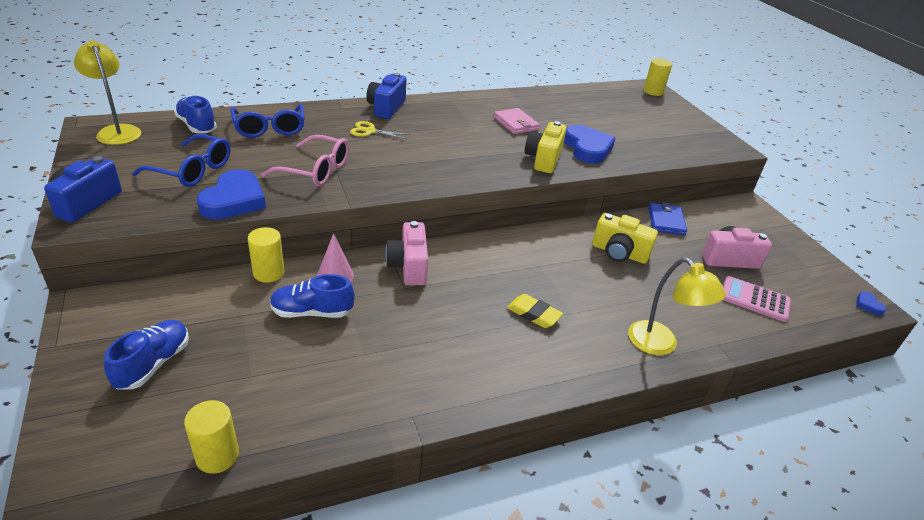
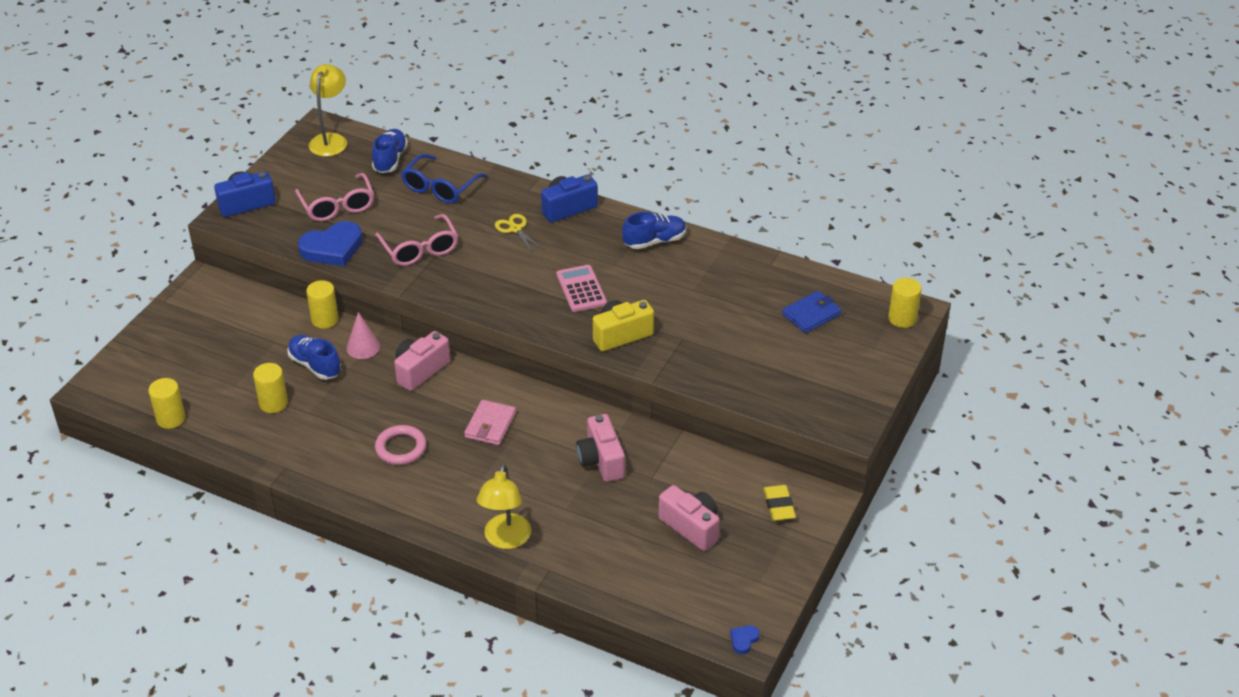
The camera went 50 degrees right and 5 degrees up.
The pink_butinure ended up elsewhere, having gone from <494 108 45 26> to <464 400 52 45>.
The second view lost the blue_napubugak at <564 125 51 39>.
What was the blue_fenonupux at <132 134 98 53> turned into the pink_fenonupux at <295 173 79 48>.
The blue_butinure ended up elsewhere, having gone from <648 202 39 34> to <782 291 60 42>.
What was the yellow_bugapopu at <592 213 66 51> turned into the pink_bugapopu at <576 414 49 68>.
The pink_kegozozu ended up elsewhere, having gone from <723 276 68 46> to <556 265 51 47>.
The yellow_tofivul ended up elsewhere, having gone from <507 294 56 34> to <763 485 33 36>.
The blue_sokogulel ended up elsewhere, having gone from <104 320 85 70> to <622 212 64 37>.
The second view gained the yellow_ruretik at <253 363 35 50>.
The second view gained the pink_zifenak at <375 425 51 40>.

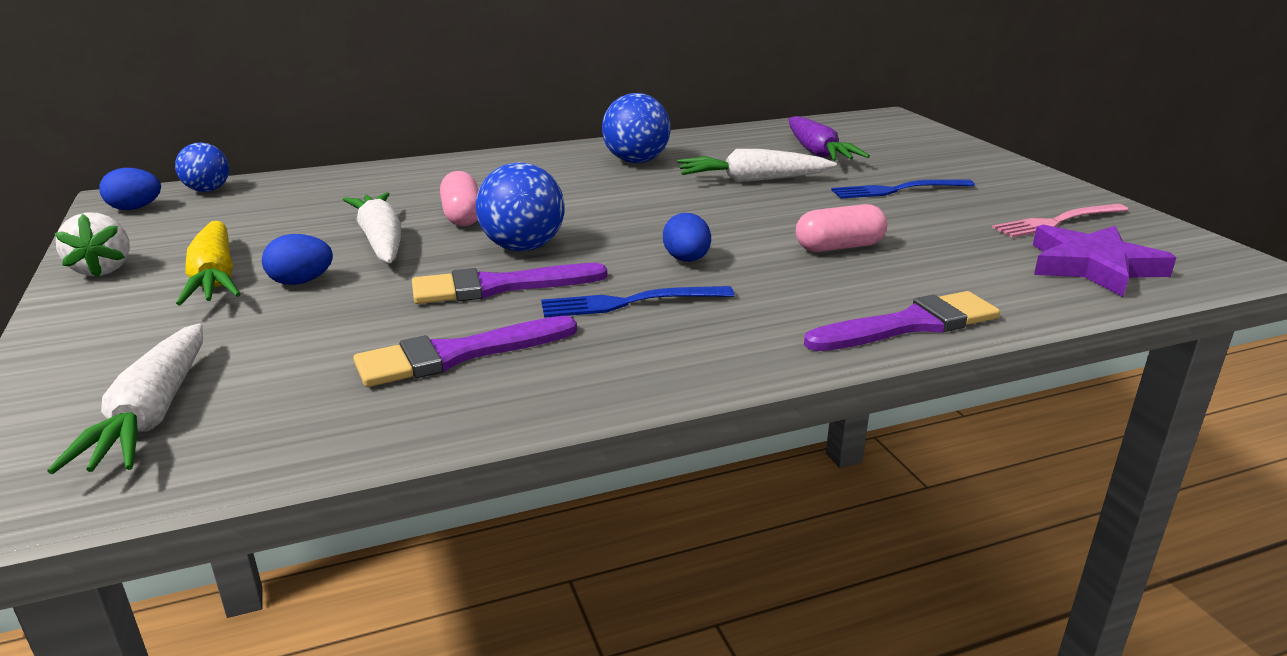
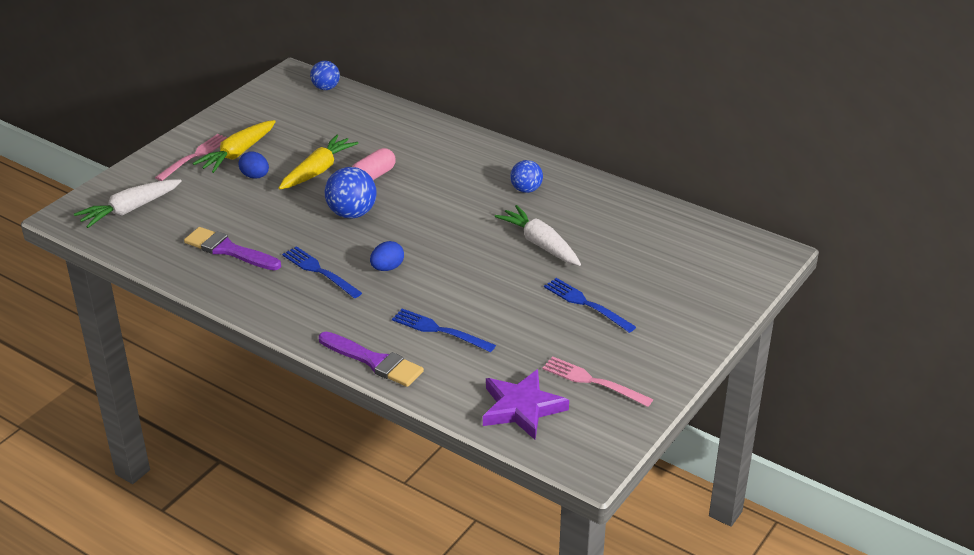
The camera went 55 degrees right and 10 degrees up.
The size of the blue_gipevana at <602 93 68 70> changed by a factor of 0.65.
The second view lost the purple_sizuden at <788 116 82 45>.
The second view lost the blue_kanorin at <99 168 62 42>.
What was the white_sizuden at <343 192 58 71> turned into the yellow_sizuden at <279 135 79 54>.
The second view lost the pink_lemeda at <796 204 91 48>.
The second view lost the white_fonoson at <54 212 76 65>.
The second view lost the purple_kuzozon at <412 263 195 41>.
The second view gained the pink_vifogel at <155 134 72 47>.
The second view gained the blue_vifogel at <392 309 104 43>.

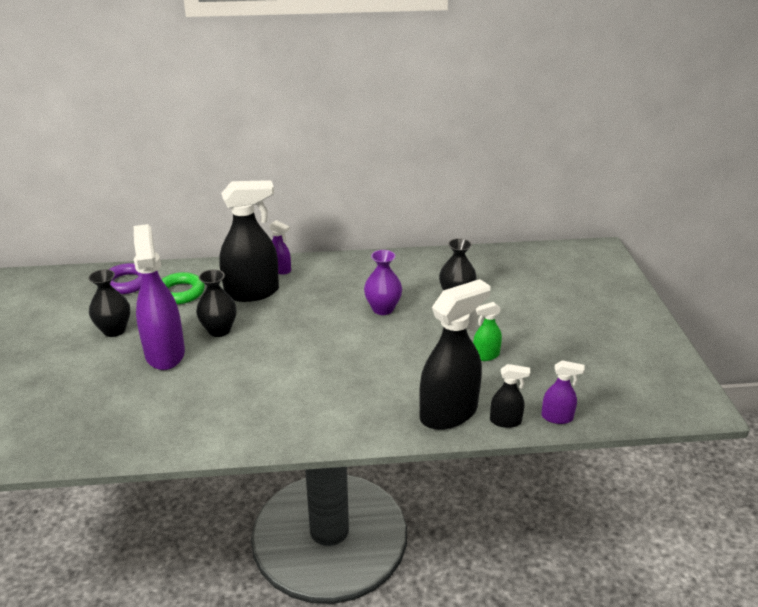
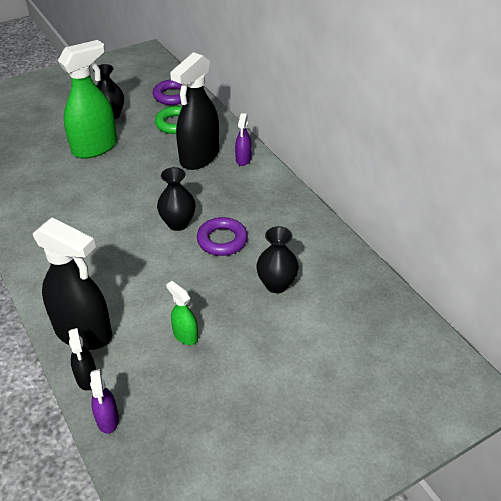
The camera went 65 degrees right and 10 degrees up.
The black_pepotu at <219 180 60 122> ended up facing another way, 75 degrees clockwise from before.
What was the purple_pepotu at <134 224 51 146> turned into the green_pepotu at <58 40 59 119>.
Where the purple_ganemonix stood at <364 250 38 65>, the purple_zifenak came to stand at <197 217 51 39>.
The black_ganemonix ended up elsewhere, having gone from <196 269 41 68> to <157 167 39 64>.

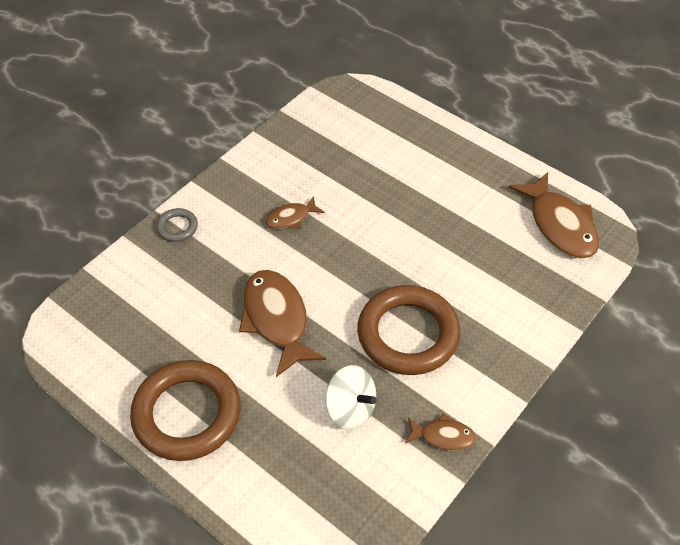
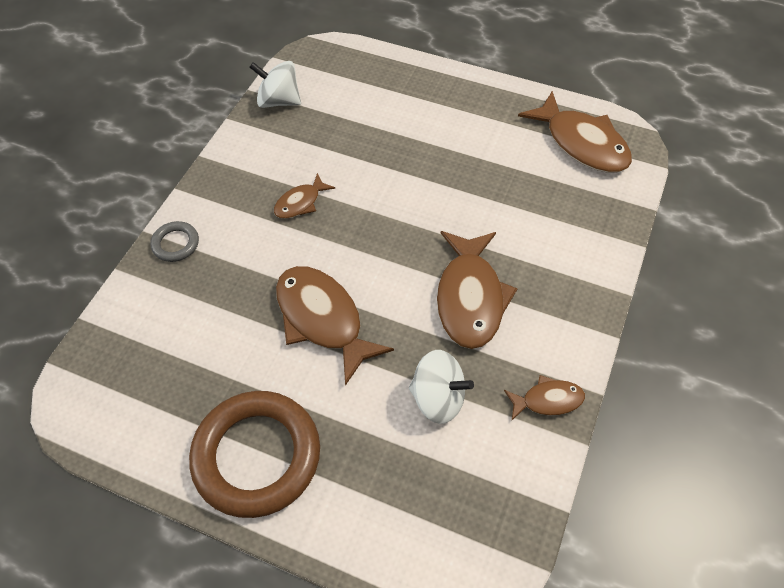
The camera went 15 degrees left and 5 degrees up.
Where the brown_zifenak stood at <357 285 104 90>, the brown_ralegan came to stand at <437 231 80 118>.
The second view gained the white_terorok at <249 61 52 47>.

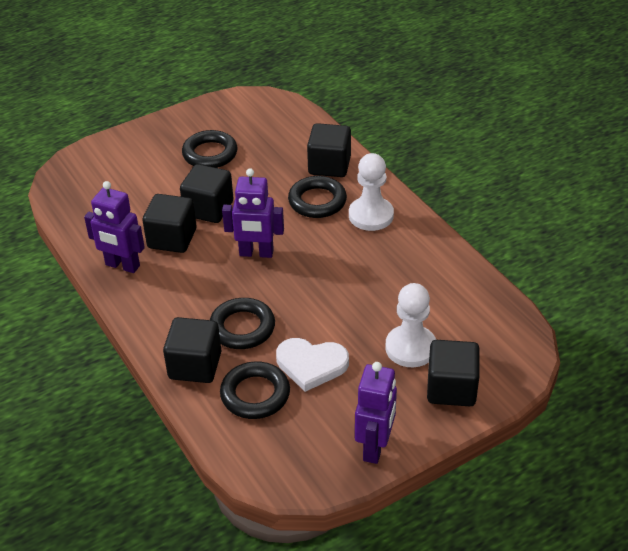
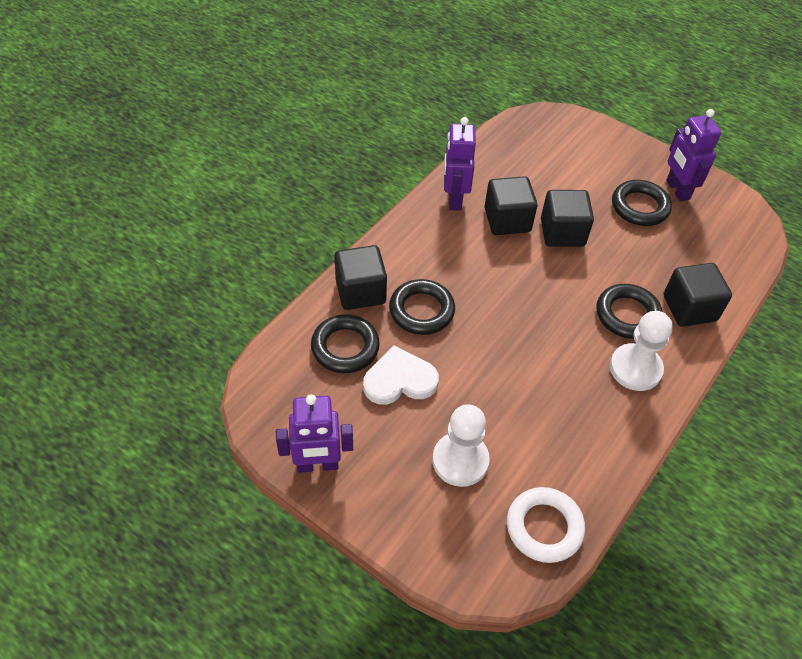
The camera went 65 degrees right and 10 degrees up.
The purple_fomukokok ended up elsewhere, having gone from <222 168 62 90> to <666 109 56 93>.
The white_napubugak at <276 338 73 54> ended up facing another way, 90 degrees clockwise from before.
The second view lost the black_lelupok at <427 340 53 66>.
The second view gained the white_zifenak at <507 487 78 76>.

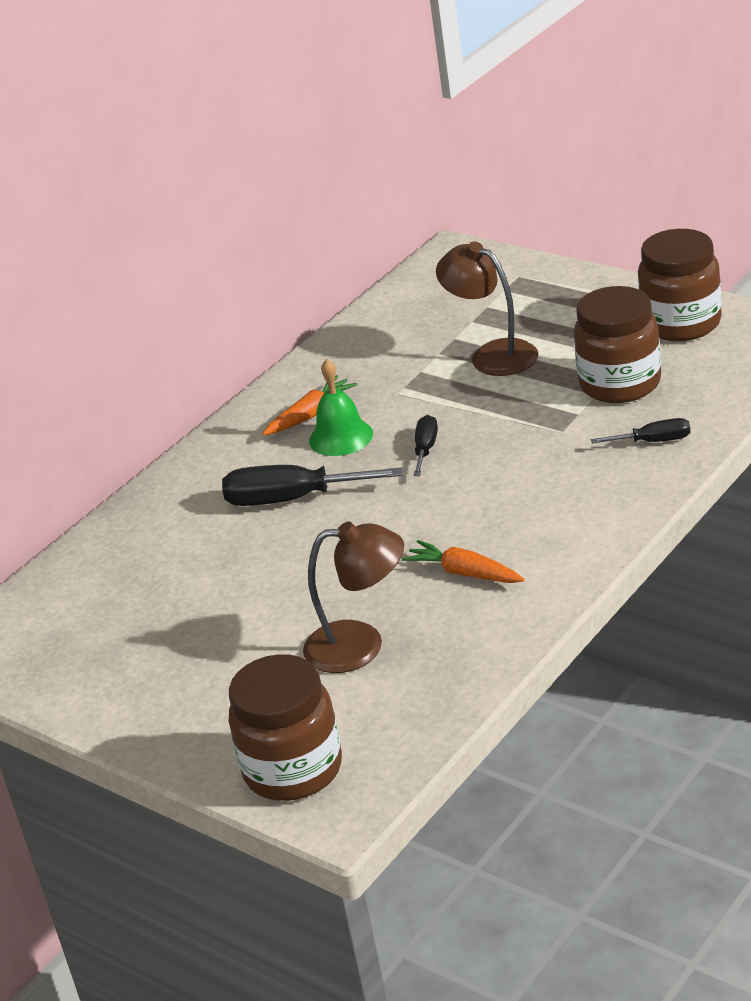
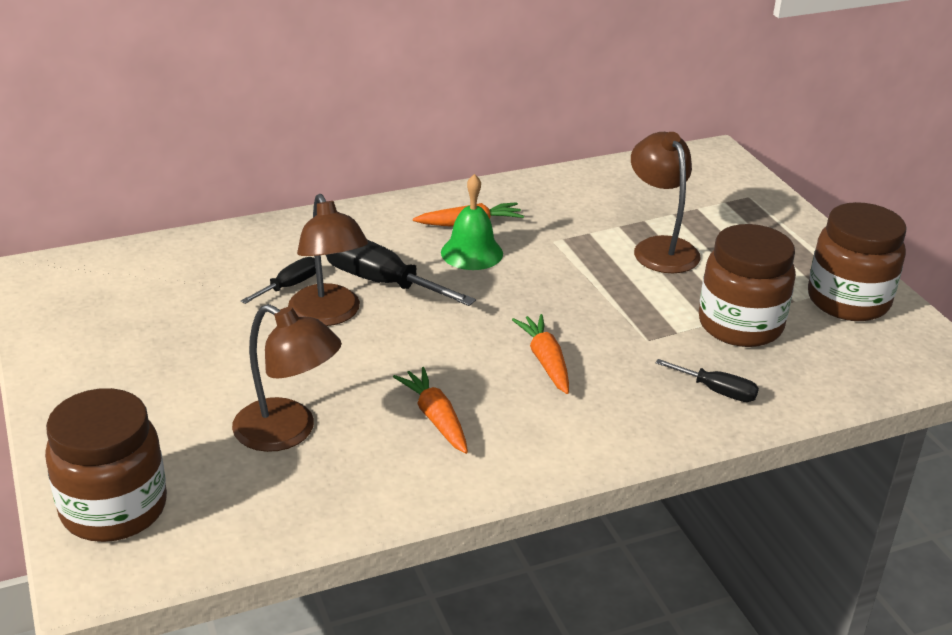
The camera went 25 degrees right and 0 degrees up.
The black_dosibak ended up elsewhere, having gone from <413 415 25 61> to <241 257 75 47>.
The second view gained the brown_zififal at <288 194 80 132>.
The second view gained the orange_sizuden at <512 314 57 80>.

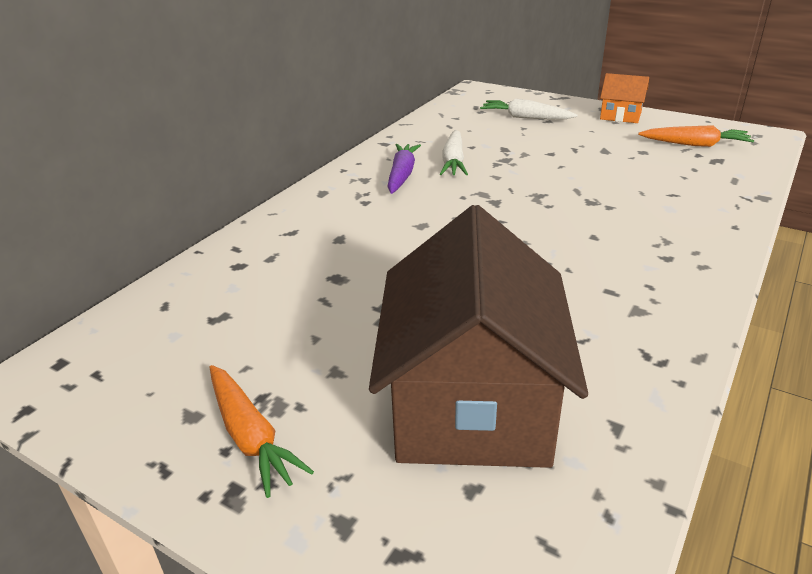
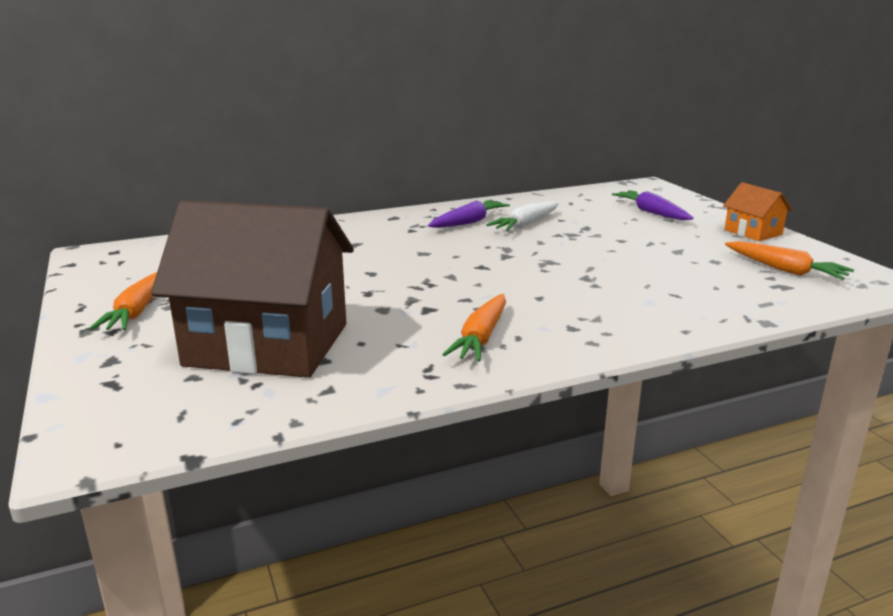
The camera went 35 degrees right and 10 degrees down.
What was the white_sizuden at <480 98 98 21> turned into the purple_sizuden at <612 190 82 30>.
The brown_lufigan at <369 205 219 263> ended up facing another way, 60 degrees clockwise from before.
The second view gained the orange_sizuden at <442 294 64 68>.

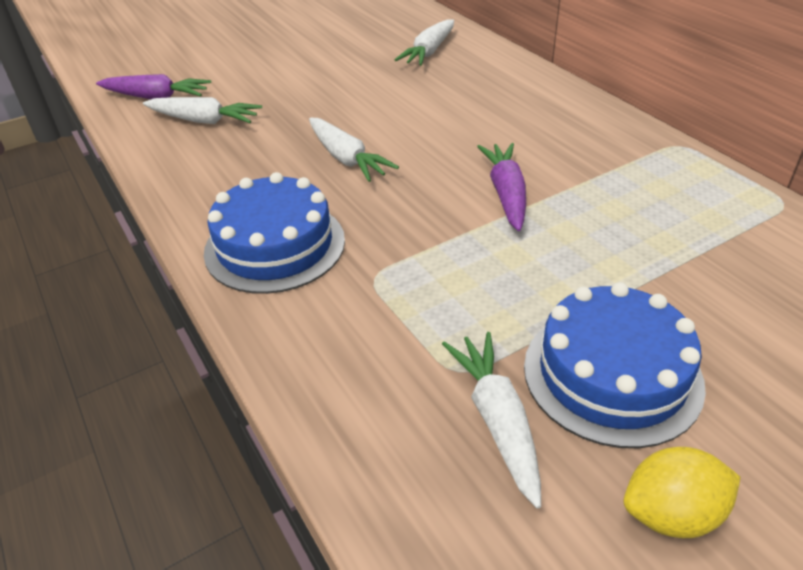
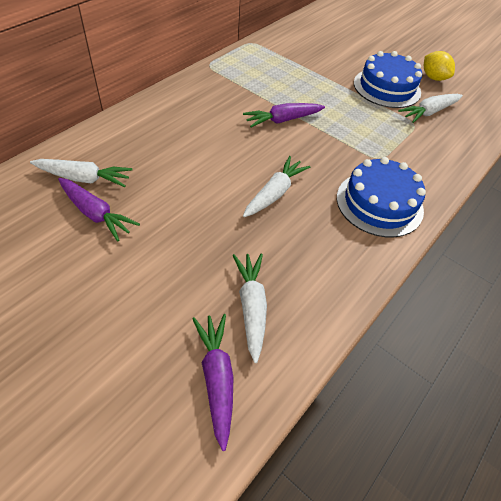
The camera went 115 degrees left and 10 degrees up.
The second view gained the purple_sizuden at <58 178 82 63>.

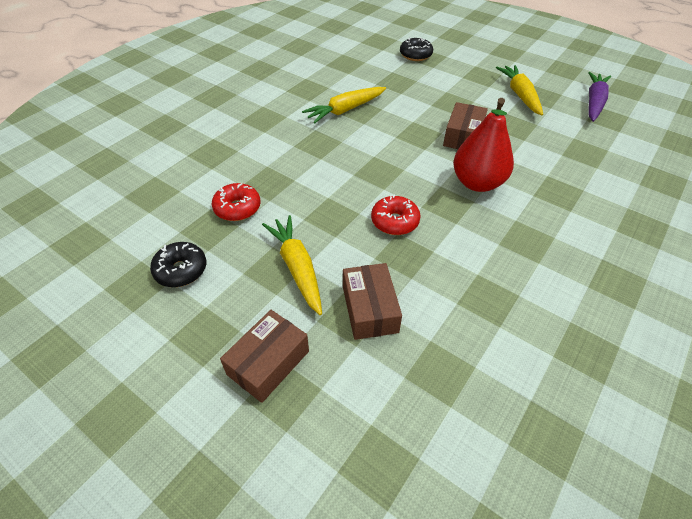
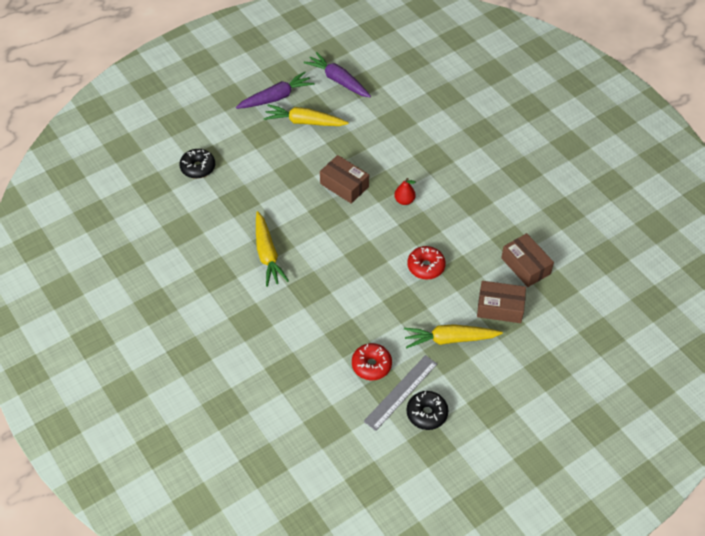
The camera went 70 degrees left and 5 degrees up.
The size of the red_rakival at <453 98 61 94> changed by a factor of 0.46.
The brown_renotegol ended up elsewhere, having gone from <220 310 89 93> to <501 233 53 54>.
The second view gained the purple_sizuden at <236 72 79 37>.
The second view gained the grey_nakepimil at <363 355 74 76>.

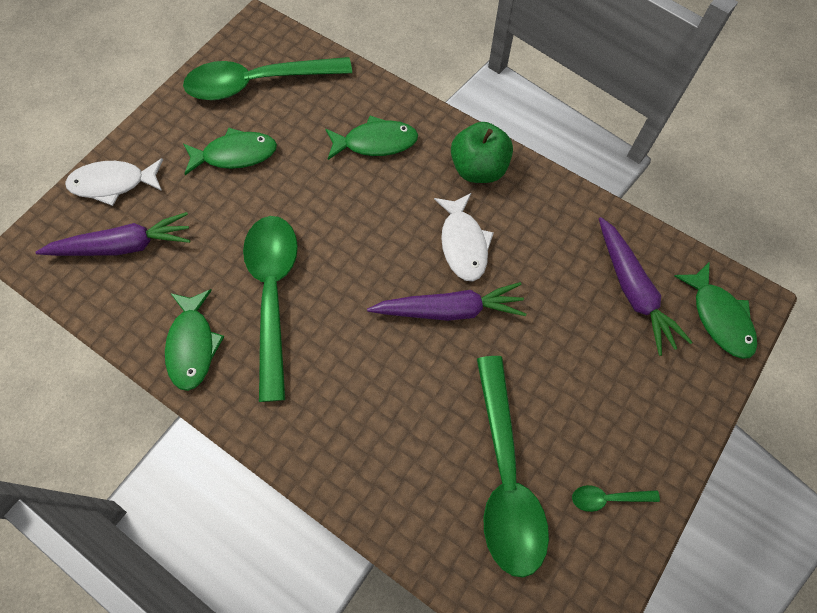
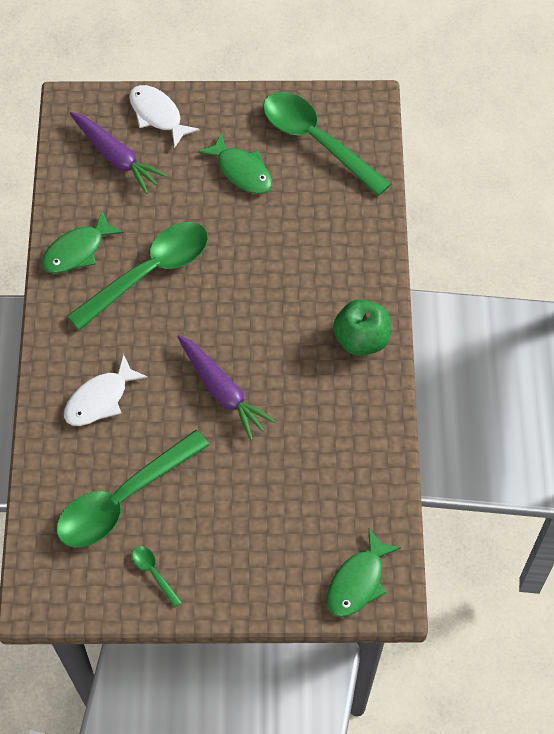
The camera went 55 degrees right and 5 degrees down.
The second view lost the green_ralegan at <325 116 93 44>.
The white_ralegan ended up elsewhere, having gone from <434 193 60 88> to <64 354 84 72>.
The second view lost the purple_sizuden at <599 217 93 139>.

